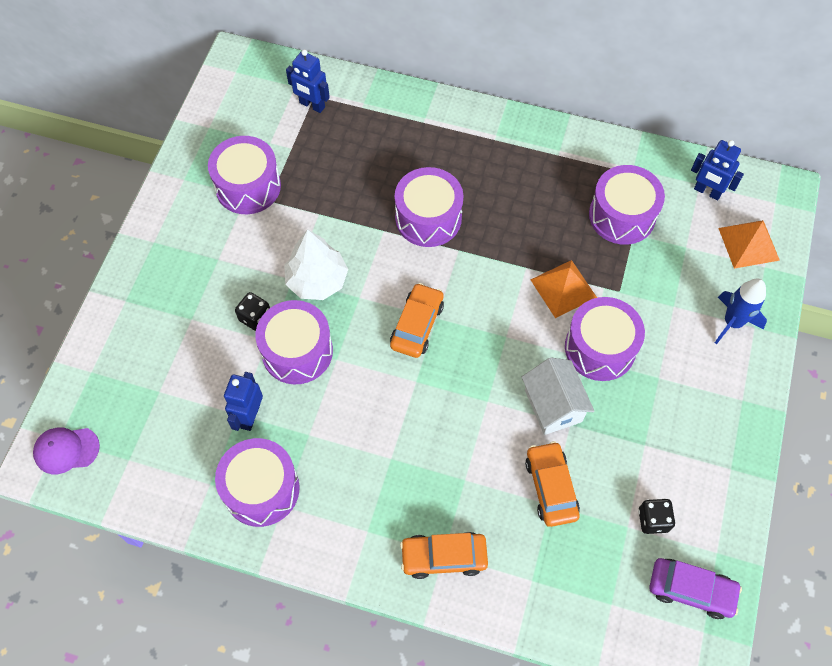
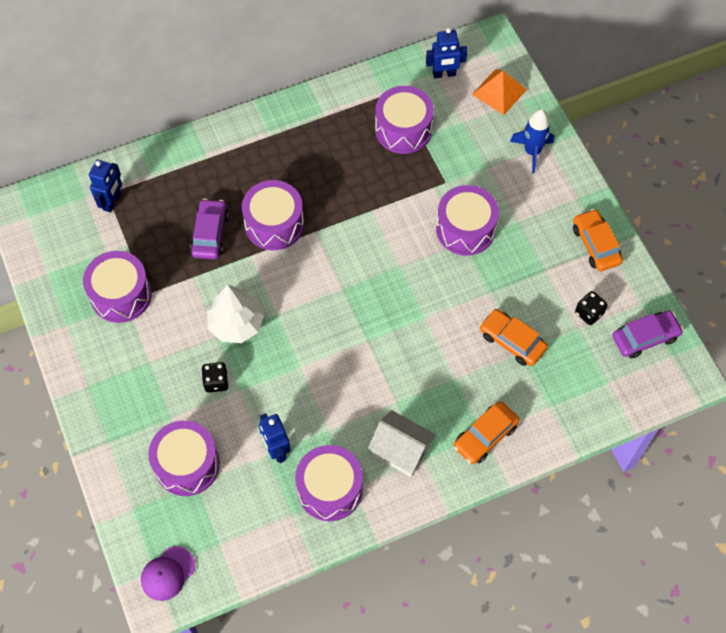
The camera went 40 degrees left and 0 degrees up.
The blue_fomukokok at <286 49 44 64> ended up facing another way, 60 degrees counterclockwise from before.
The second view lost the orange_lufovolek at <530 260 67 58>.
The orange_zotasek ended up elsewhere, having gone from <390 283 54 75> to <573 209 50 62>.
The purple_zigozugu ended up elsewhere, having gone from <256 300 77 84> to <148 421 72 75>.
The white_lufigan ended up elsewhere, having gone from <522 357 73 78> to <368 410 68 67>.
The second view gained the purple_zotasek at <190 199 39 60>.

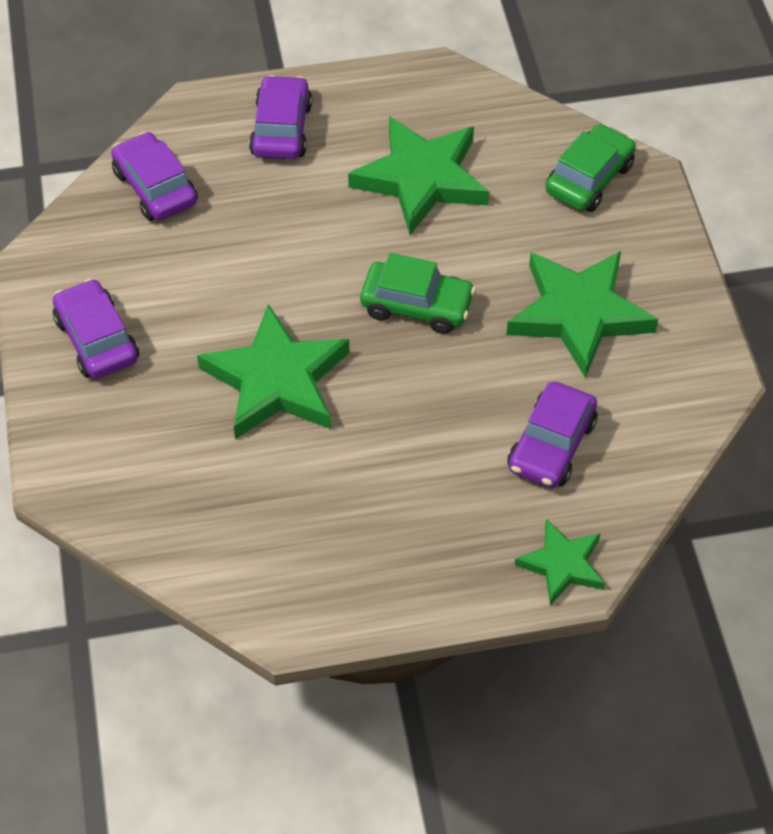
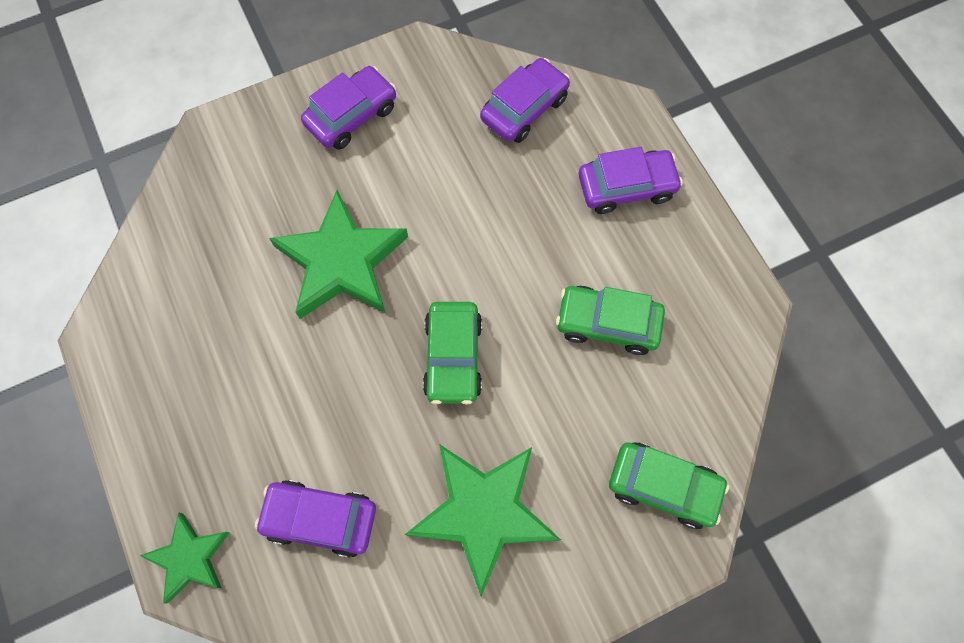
The camera went 75 degrees right and 15 degrees up.
Where the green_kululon stood at <348 116 141 119>, the green_zotasek came to stand at <556 286 109 69>.

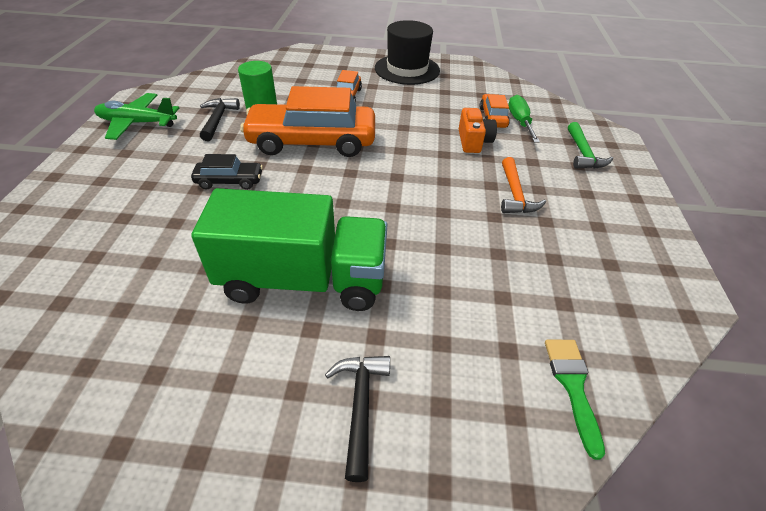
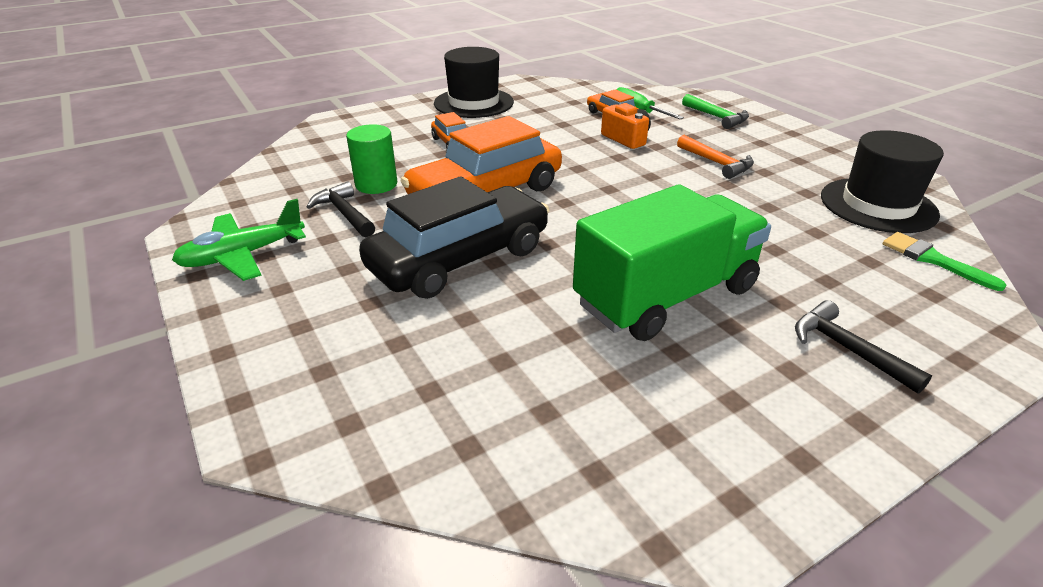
The camera went 35 degrees left and 10 degrees down.
The size of the black_zotasek at <191 154 72 36> changed by a factor of 2.13.
The second view gained the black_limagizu at <821 130 123 103>.

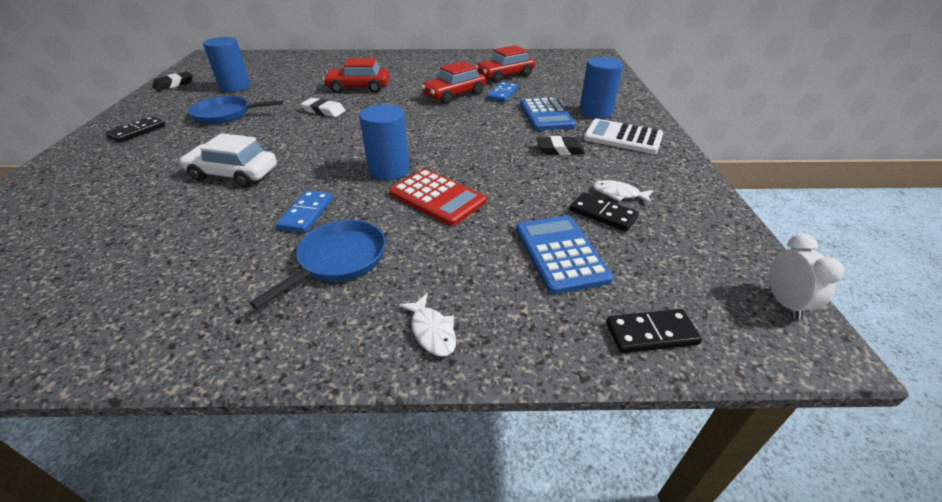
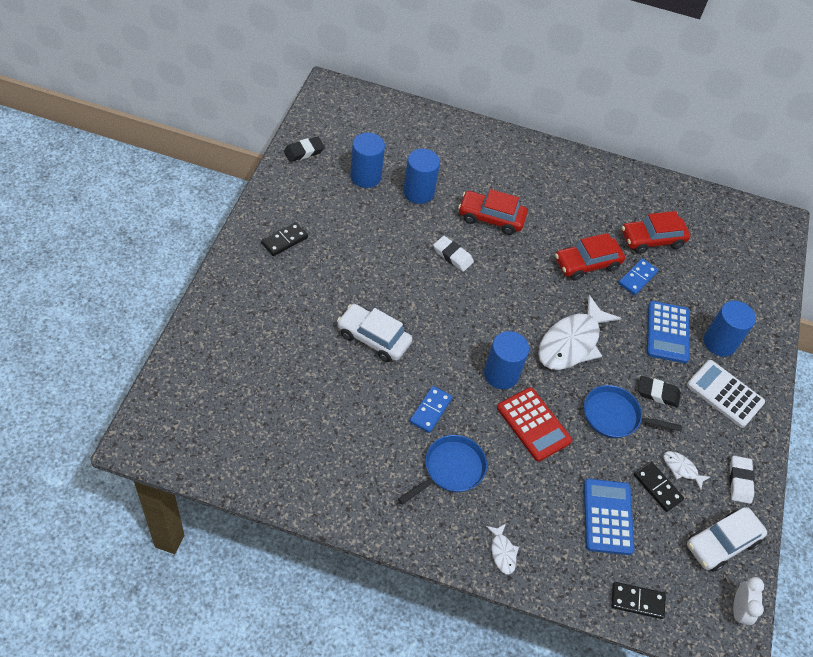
The camera went 10 degrees right and 15 degrees up.
The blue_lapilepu ended up elsewhere, having gone from <188 96 95 28> to <584 385 98 53>.
The second view gained the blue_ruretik at <403 149 37 55>.
The second view gained the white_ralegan at <538 295 83 75>.
The second view gained the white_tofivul at <729 456 26 48>.
The second view gained the white_zotasek at <687 507 80 65>.

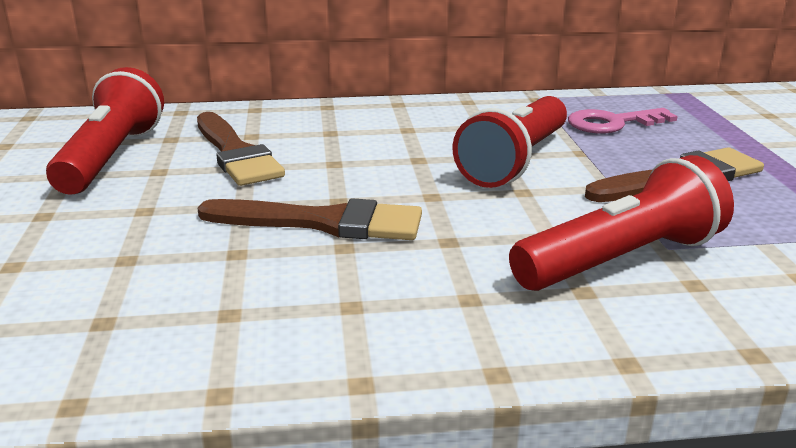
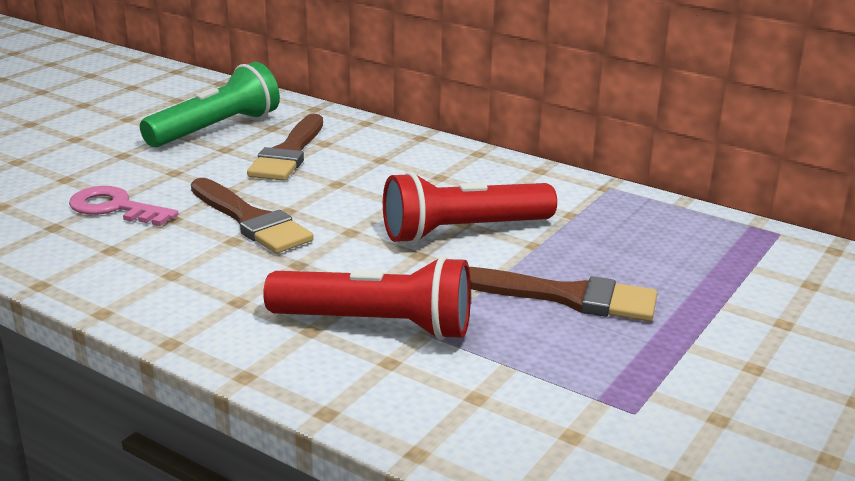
The camera went 40 degrees right and 0 degrees up.
What was the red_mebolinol at <46 67 118 128> turned into the green_mebolinol at <140 62 140 85>.
The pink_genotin ended up elsewhere, having gone from <568 108 110 26> to <69 186 110 40>.

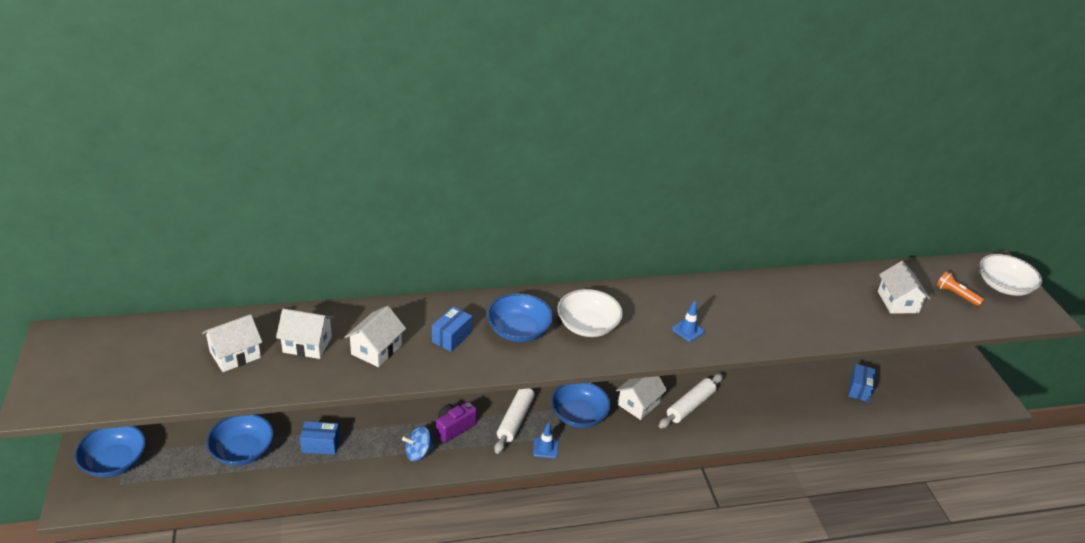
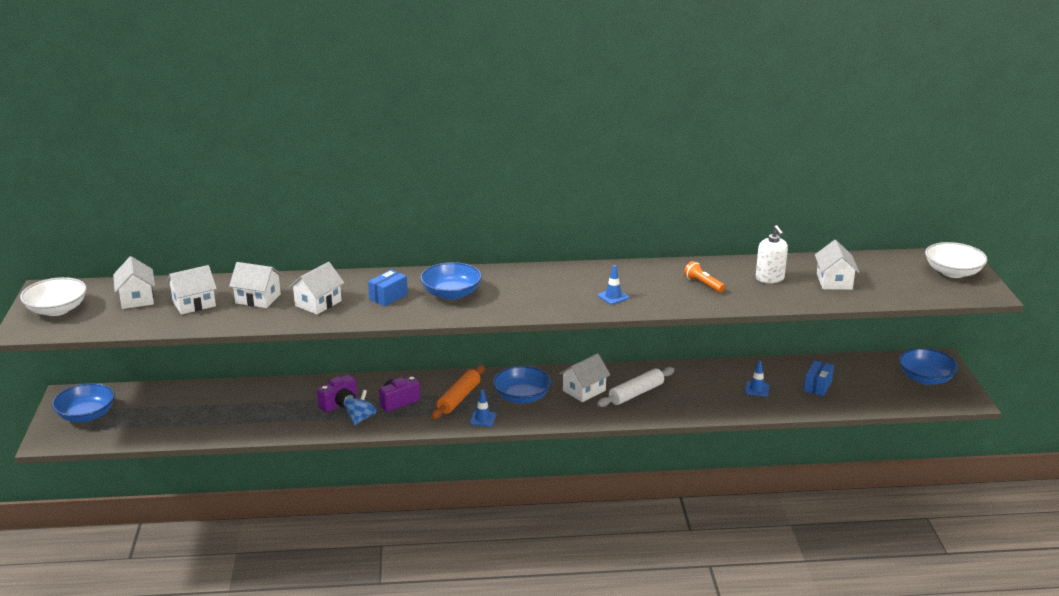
The camera went 10 degrees right and 10 degrees down.
The orange_mebolinol ended up elsewhere, having gone from <936 271 48 36> to <684 261 41 32>.
The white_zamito ended up elsewhere, having gone from <557 289 66 48> to <20 277 67 39>.
What was the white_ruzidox at <494 388 41 66> turned into the orange_ruzidox at <432 365 53 54>.
The blue_zamito ended up elsewhere, having gone from <206 414 68 52> to <899 348 59 37>.
The second view lost the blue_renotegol at <300 421 40 34>.
The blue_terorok at <402 426 32 35> ended up facing another way, 120 degrees clockwise from before.
The second view gained the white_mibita at <756 225 32 58>.
The second view gained the white_lufigan at <113 256 42 53>.
The second view gained the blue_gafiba at <745 361 24 36>.
The second view gained the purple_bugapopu at <317 375 40 37>.

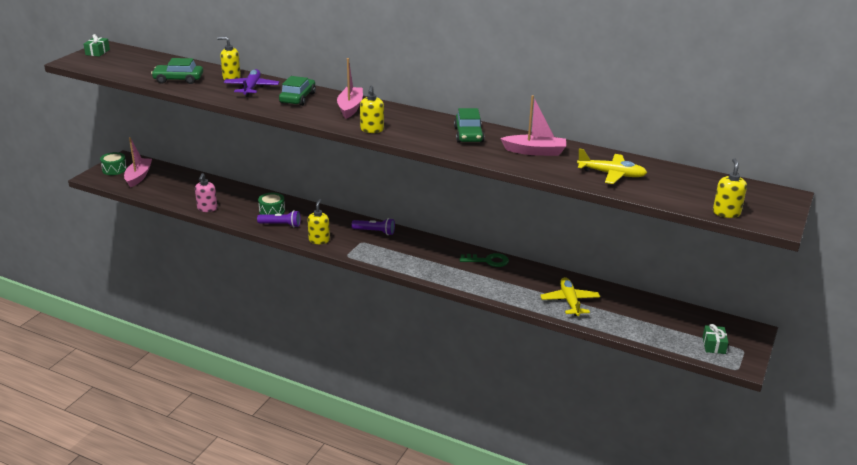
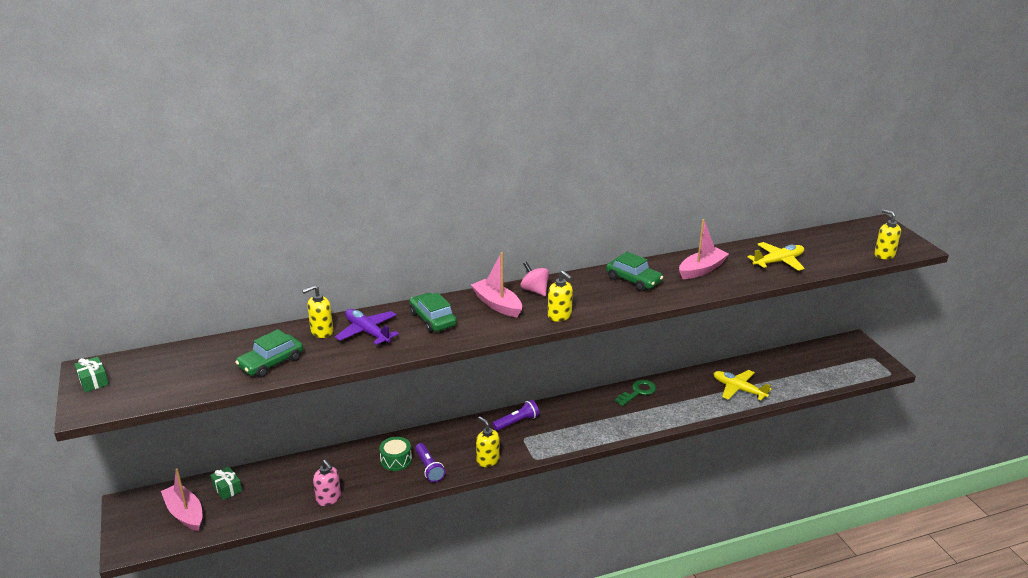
The camera went 45 degrees left and 0 degrees up.
The second view lost the green_zigozugu at <100 152 27 23>.
The purple_mebolinol at <257 210 44 17> ended up facing another way, 105 degrees clockwise from before.
The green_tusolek ended up elsewhere, having gone from <703 324 25 30> to <210 467 32 33>.
The second view gained the pink_terorok at <520 262 29 34>.

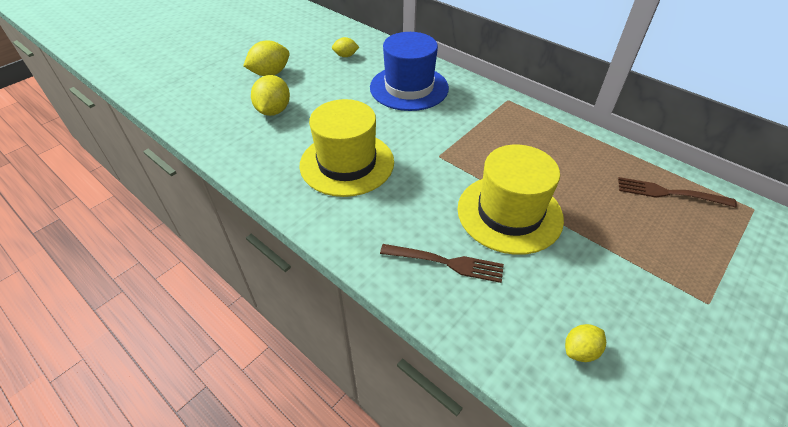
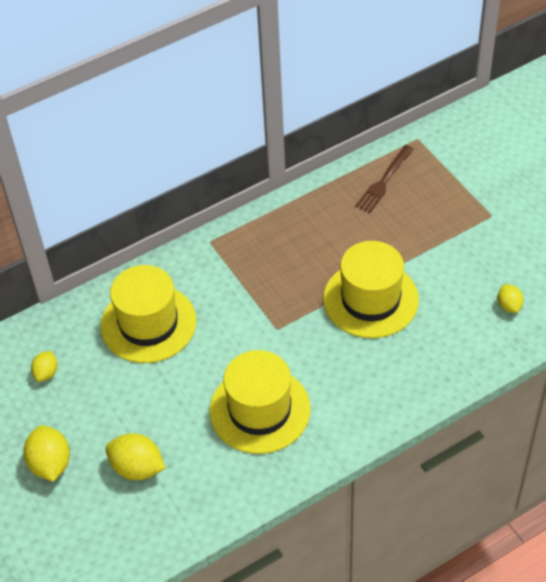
The camera went 70 degrees left and 5 degrees up.
What was the blue_limagizu at <370 32 79 79> turned into the yellow_limagizu at <100 265 96 98>.
The second view lost the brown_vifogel at <380 244 124 39>.

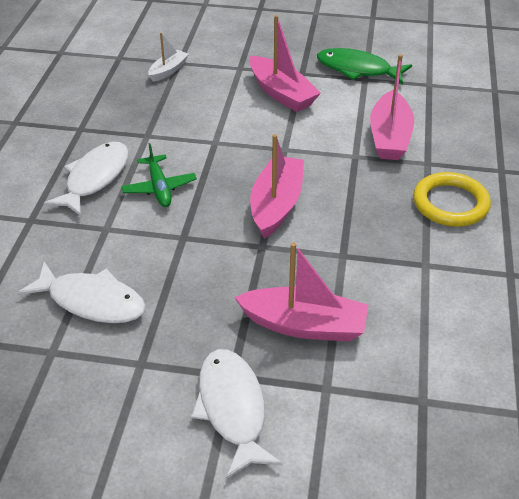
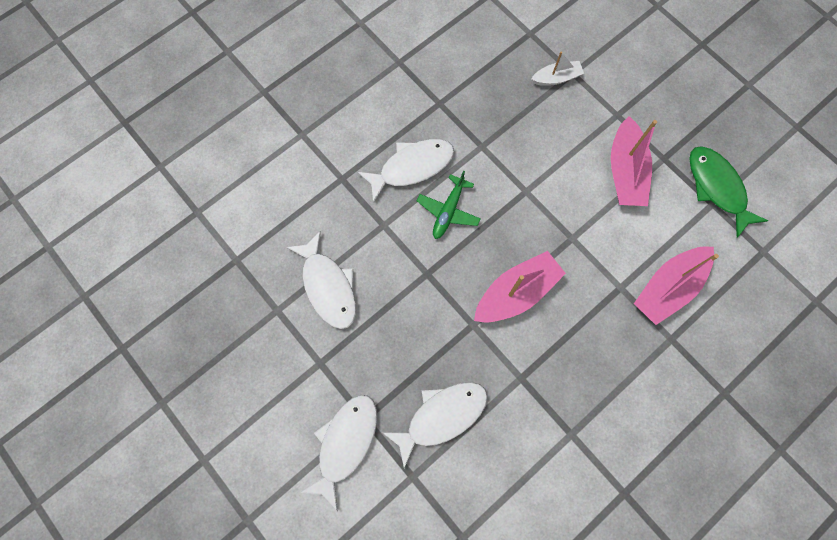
The camera went 40 degrees right and 30 degrees up.
The second view lost the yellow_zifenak at <413 172 78 55>.
Where the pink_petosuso stood at <234 242 134 100>, the white_ralegan came to stand at <382 382 106 86>.

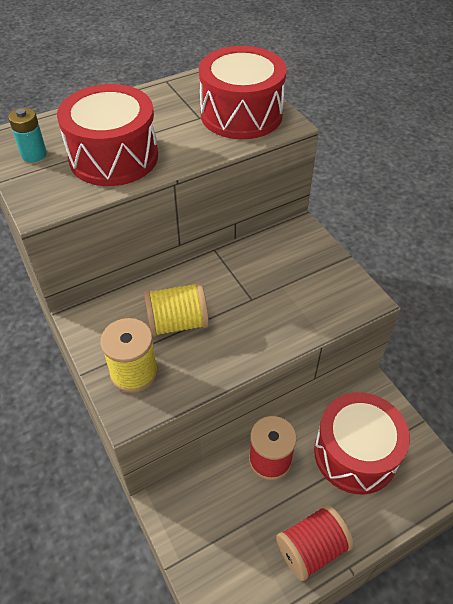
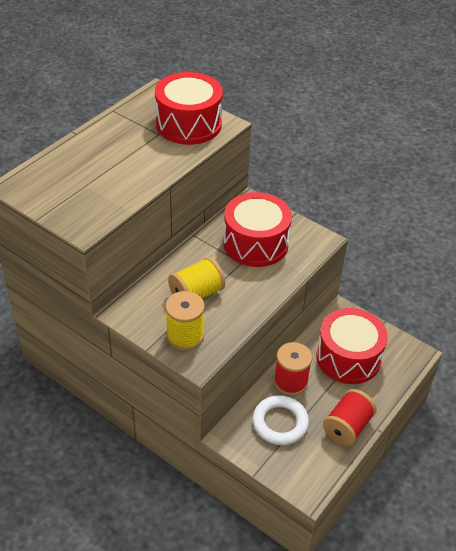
The camera went 25 degrees left and 5 degrees down.
The red_zigozugu ended up elsewhere, having gone from <57 84 101 102> to <223 192 69 75>.
The second view lost the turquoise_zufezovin at <8 108 39 54>.
The second view gained the white_zifenak at <253 395 56 50>.

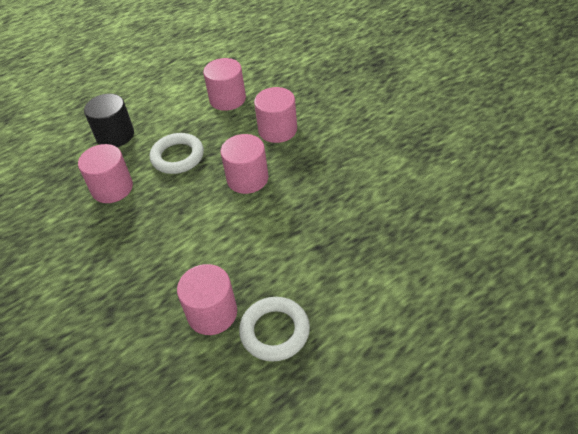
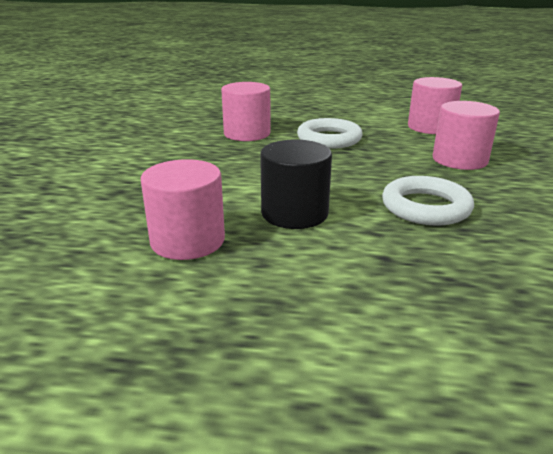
The camera went 40 degrees right and 20 degrees down.
The black_ruretik ended up elsewhere, having gone from <84 94 50 53> to <260 140 72 89>.
The second view lost the pink_ruretik at <220 134 48 60>.
The white_zifenak ended up elsewhere, having gone from <239 297 71 65> to <382 176 92 50>.

